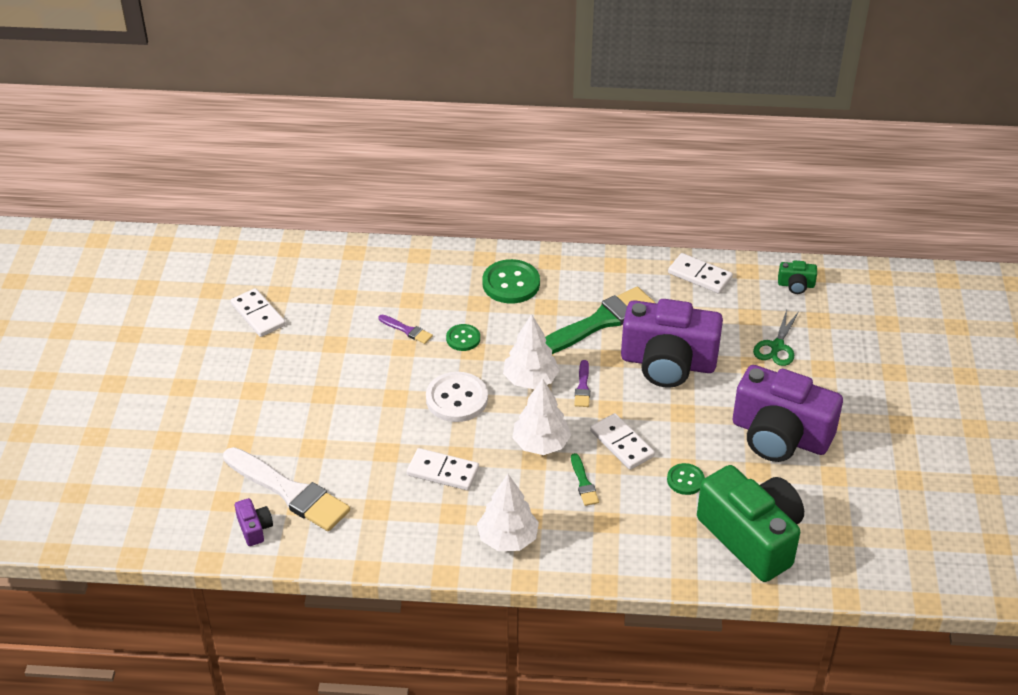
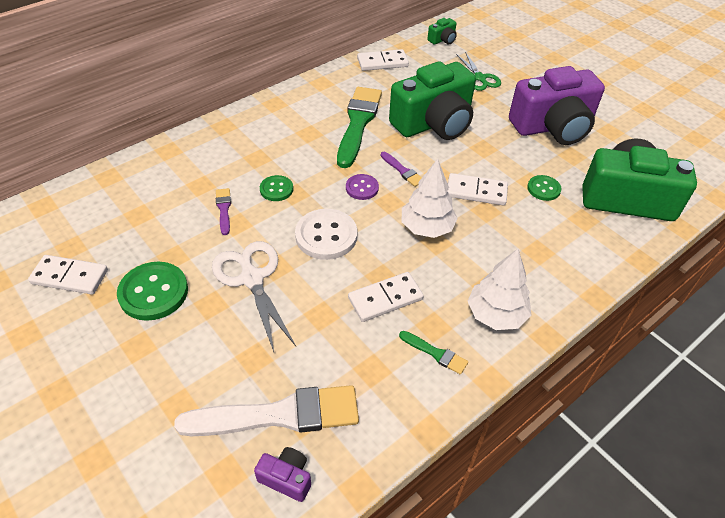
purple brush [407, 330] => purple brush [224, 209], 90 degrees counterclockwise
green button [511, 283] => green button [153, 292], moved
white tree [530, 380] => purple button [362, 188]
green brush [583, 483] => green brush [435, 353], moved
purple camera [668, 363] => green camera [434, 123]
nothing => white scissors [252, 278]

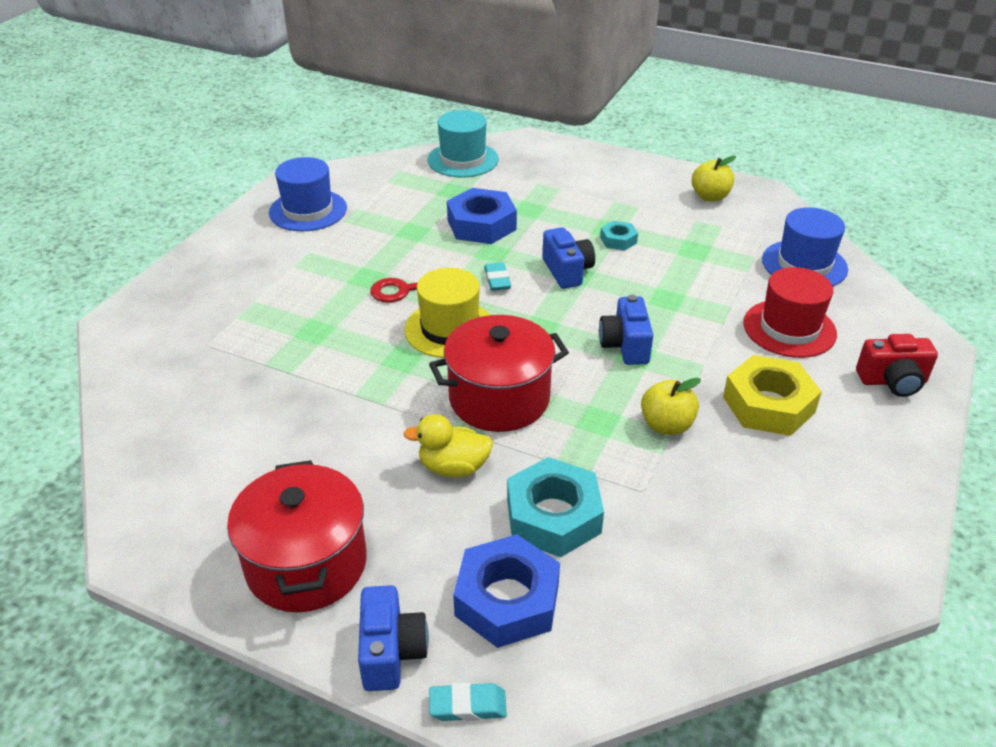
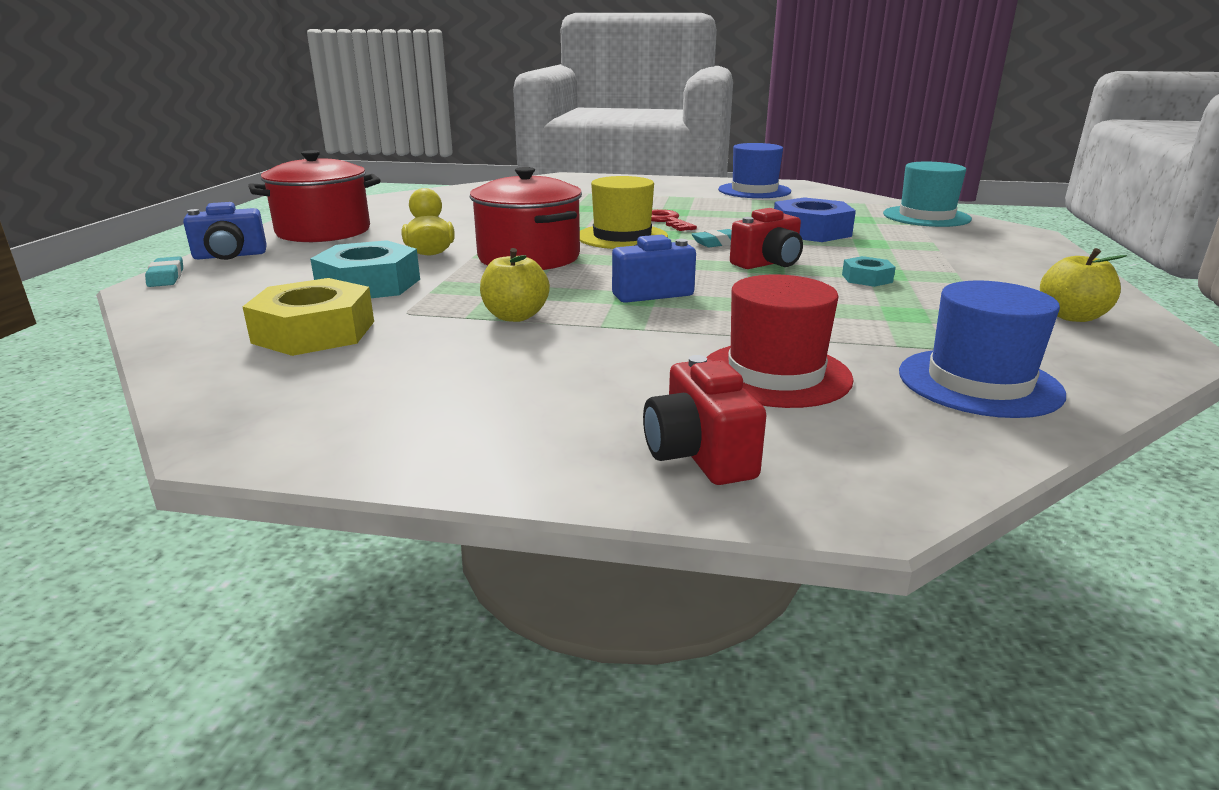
blue nut [507, 599] => nothing
blue camera [567, 271] => red camera [768, 263]
yellow nut [768, 404] => yellow nut [314, 332], moved

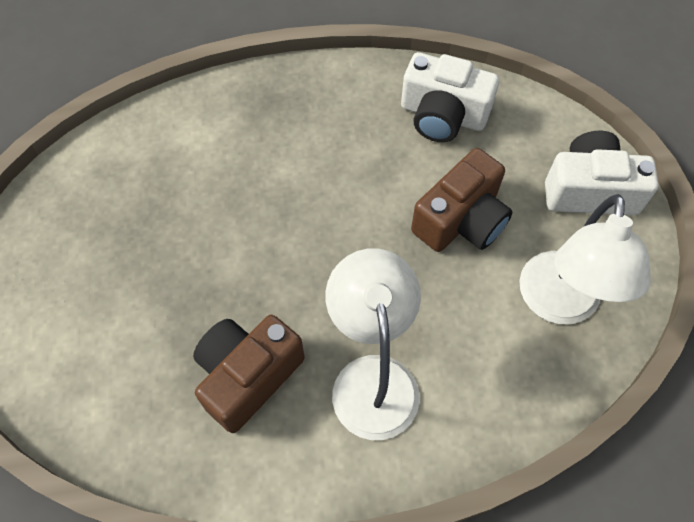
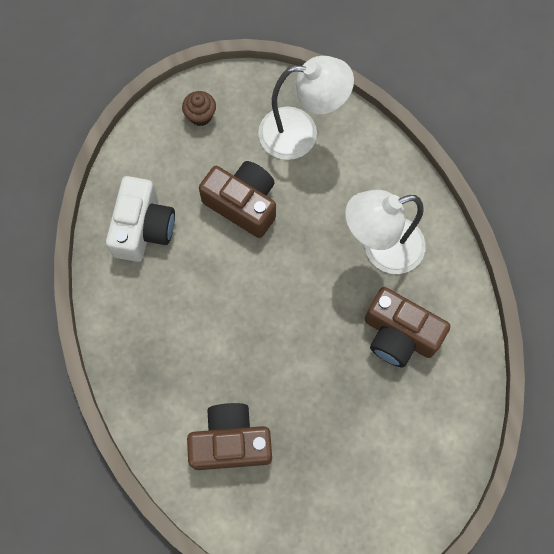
white camera [589, 190] => brown cupcake [200, 115]
nothing => brown camera [231, 442]

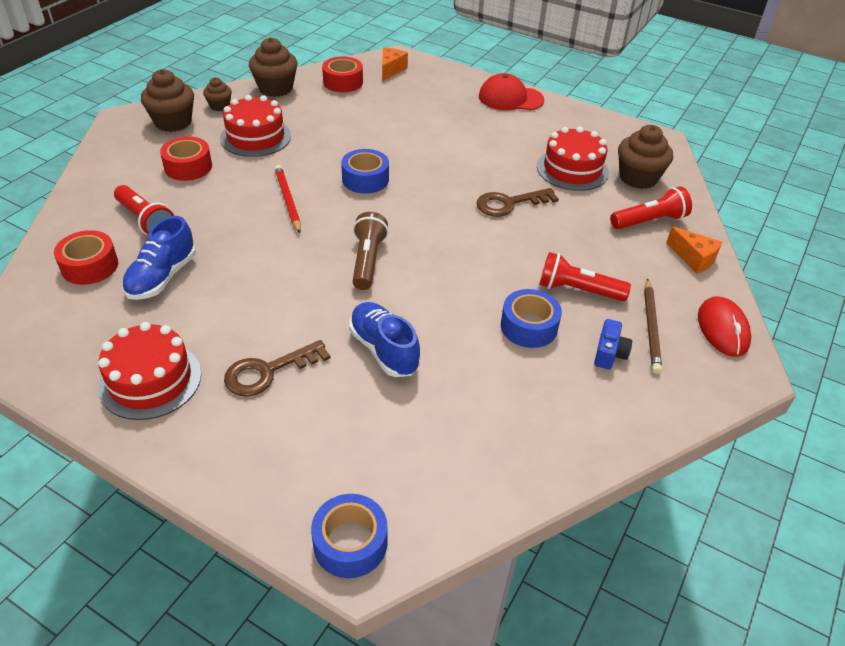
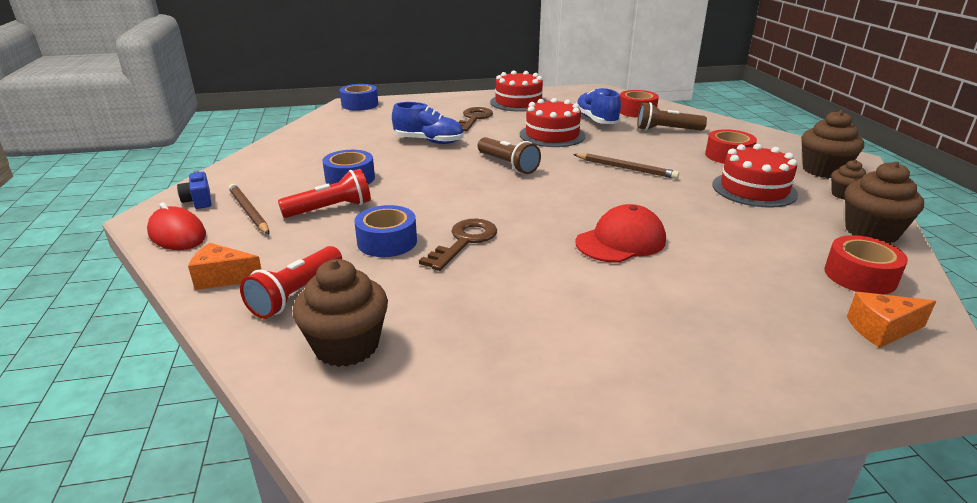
red flashlight [146, 221] => brown flashlight [666, 130]
red pencil [288, 200] => brown pencil [625, 168]
blue tape [365, 179] => blue tape [387, 241], moved
orange cheese [391, 70] => orange cheese [881, 330], 105 degrees clockwise
red cap [510, 98] => red cap [620, 241], moved
red cake [572, 169] => red cake [552, 135], moved
blue camera [609, 353] => blue camera [199, 201], moved

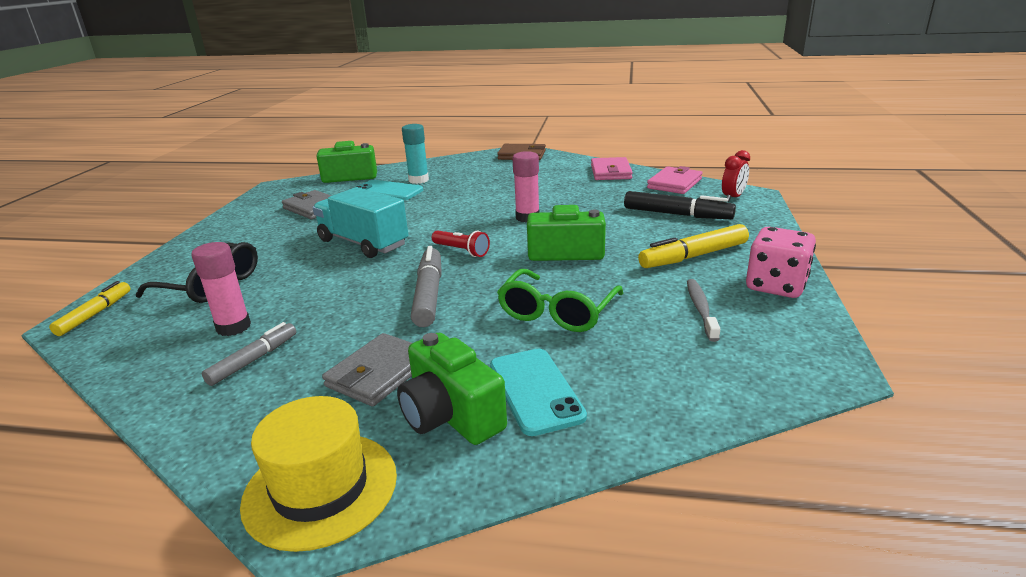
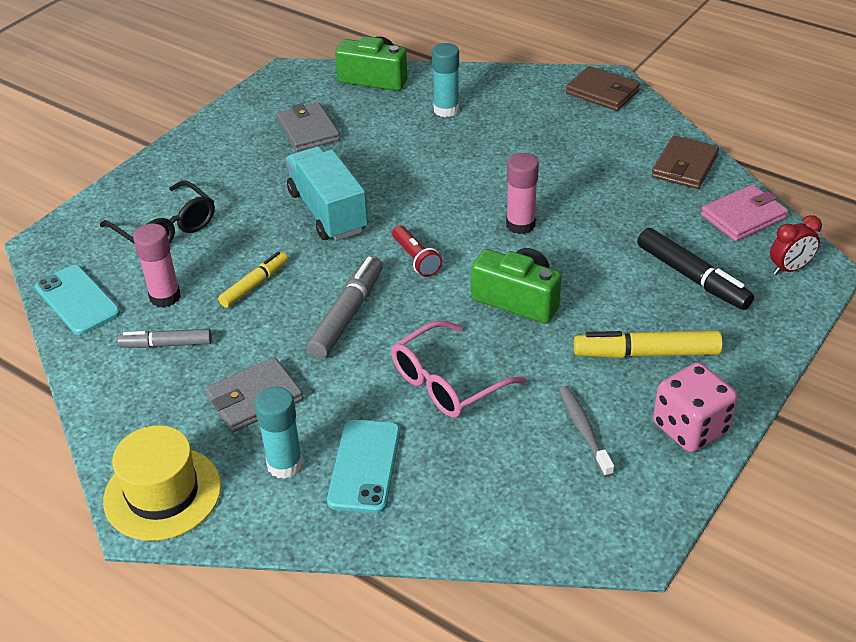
yellow marker [95, 314] => yellow marker [255, 285], moved
grey marker [253, 360] => grey marker [166, 344], 150 degrees counterclockwise
turquoise phone [388, 191] => turquoise phone [77, 300], moved
green camera [451, 415] => turquoise glue stick [285, 464]
green glasses [557, 312] => pink glasses [447, 382]
pink wallet [610, 172] => brown wallet [684, 166]
grey toothbrush [701, 309] => grey toothbrush [584, 430], 45 degrees counterclockwise

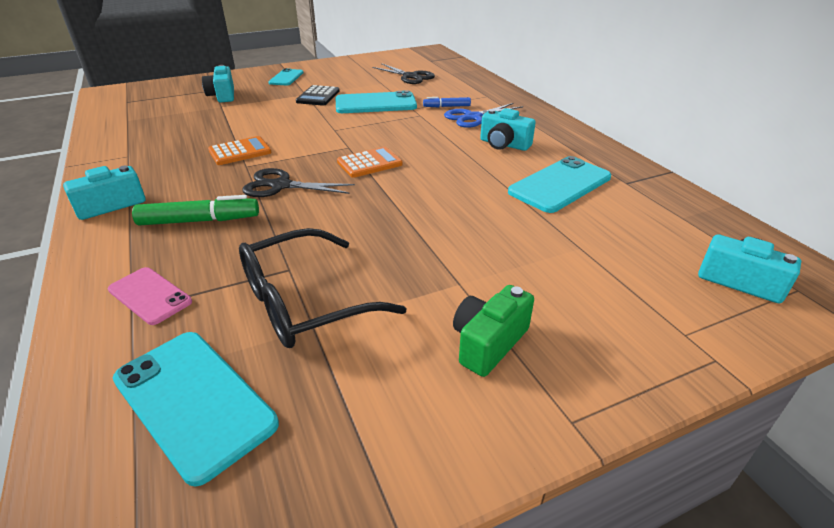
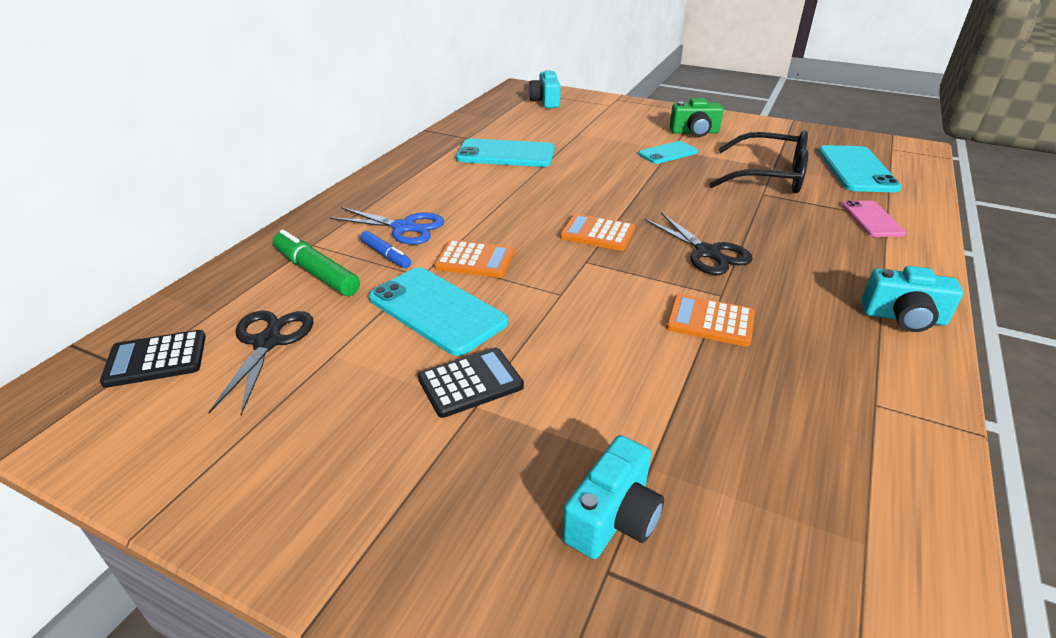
green marker [199, 221] => green marker [316, 272], moved
turquoise phone [286, 78] => turquoise phone [668, 153], moved
turquoise camera [504, 144] => nothing
nothing => black calculator [156, 359]
nothing => orange calculator [475, 260]

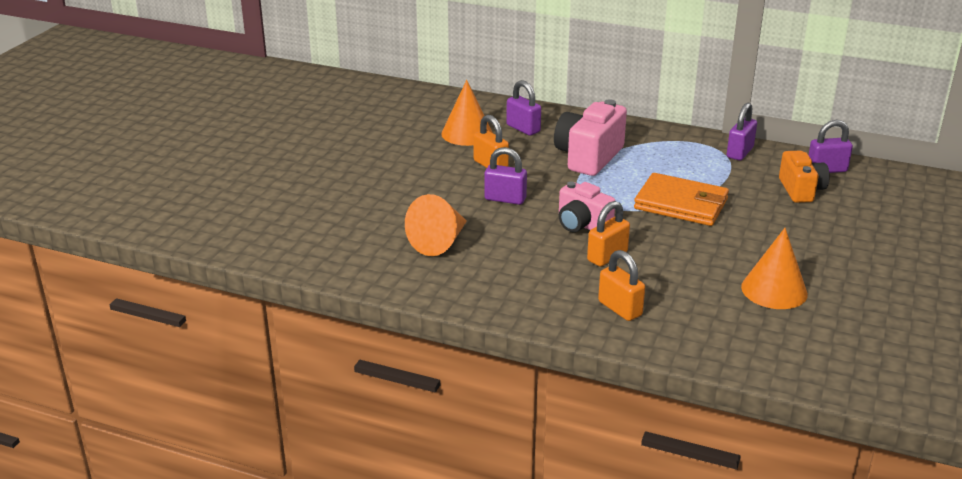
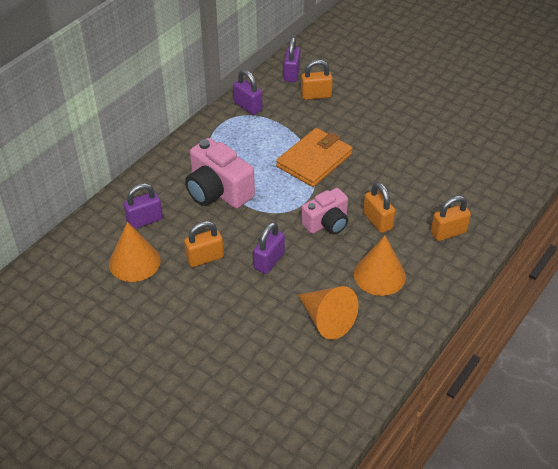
orange cone [774, 290] => orange cone [379, 275], moved
orange camera [801, 190] => orange padlock [316, 95]

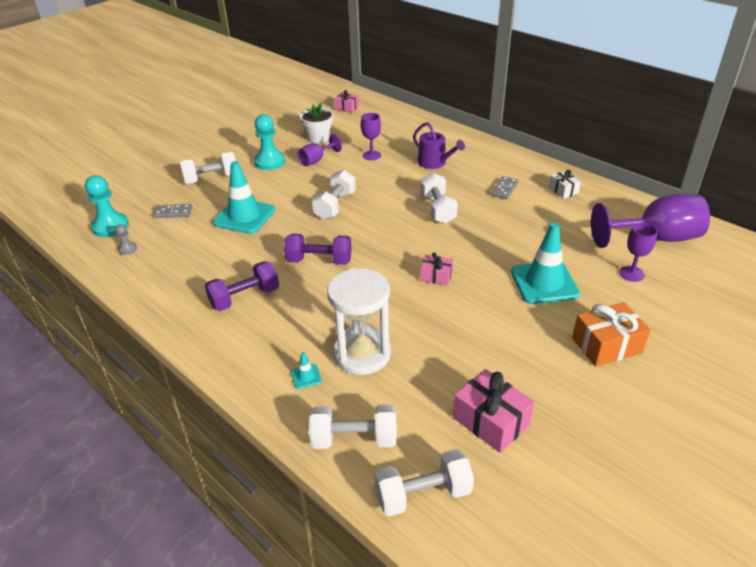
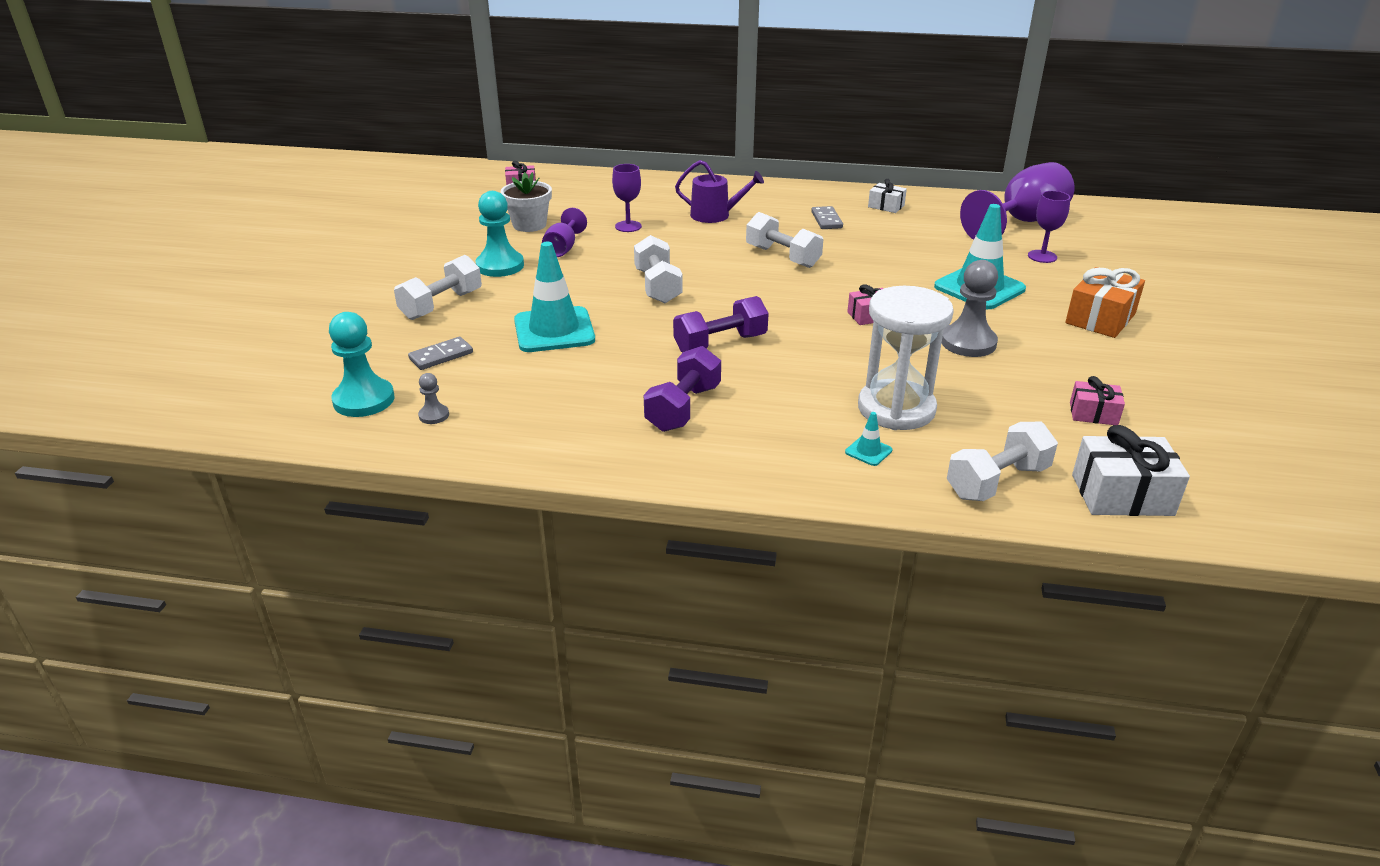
white dumbbell [423, 494] => white gift [1122, 495]
pink gift [490, 421] => pink gift [1093, 414], x0.59
nothing => grey pawn [968, 343]

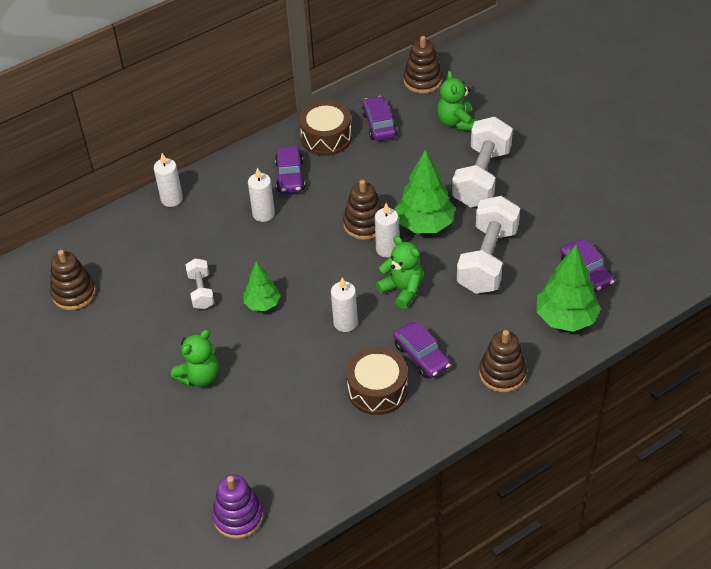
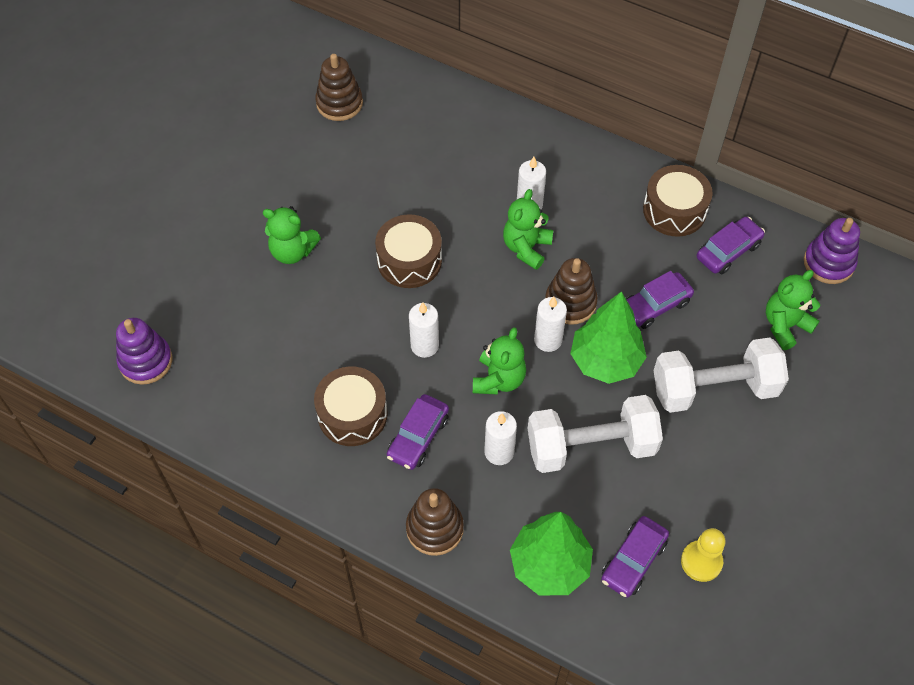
white candle [171, 199] => white candle [499, 452], moved
white dumbbell [201, 291] => nothing
green tree [262, 304] => brown drum [409, 260]
purple car [290, 176] => purple car [655, 306], moved
brown stacking toy [422, 81] => purple stacking toy [828, 263]
nothing => green teddy bear [526, 248]
nothing => yellow pawn [701, 561]

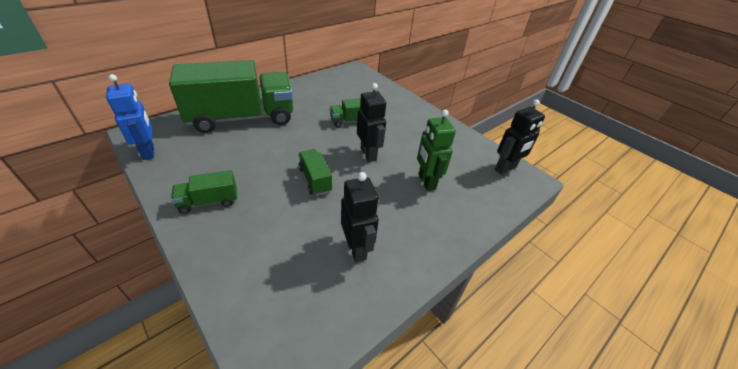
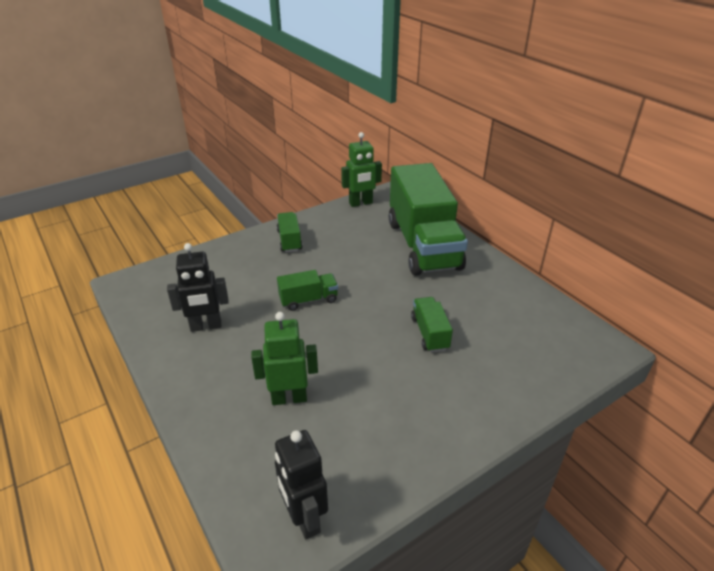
blue robot [149, 151] => green robot [361, 203]
black robot [368, 154] => nothing

